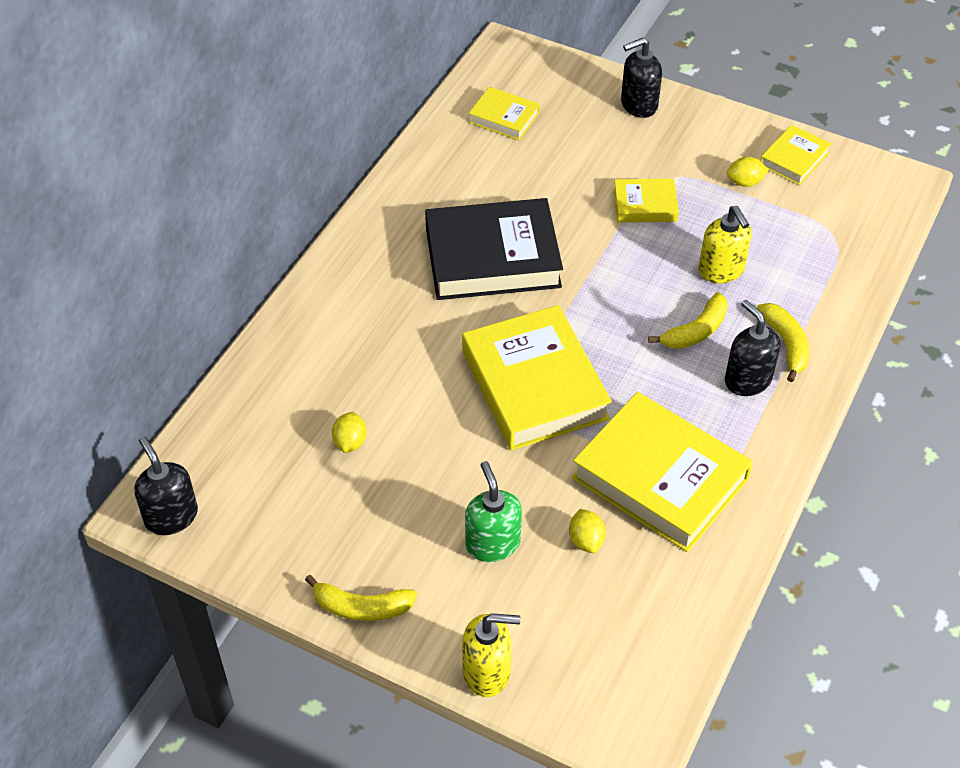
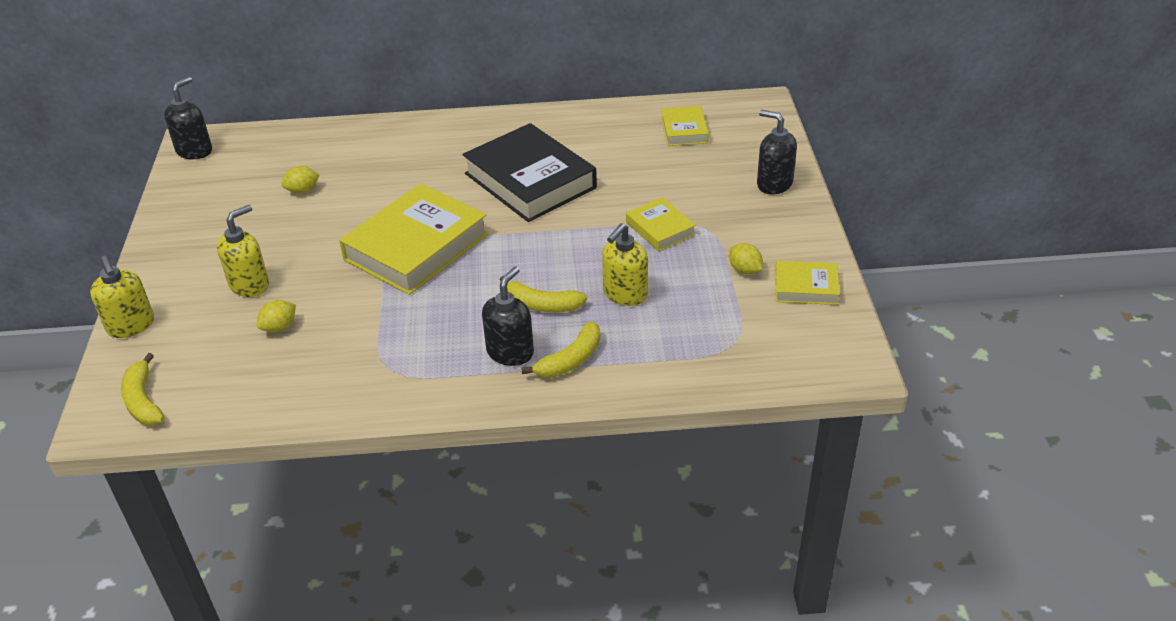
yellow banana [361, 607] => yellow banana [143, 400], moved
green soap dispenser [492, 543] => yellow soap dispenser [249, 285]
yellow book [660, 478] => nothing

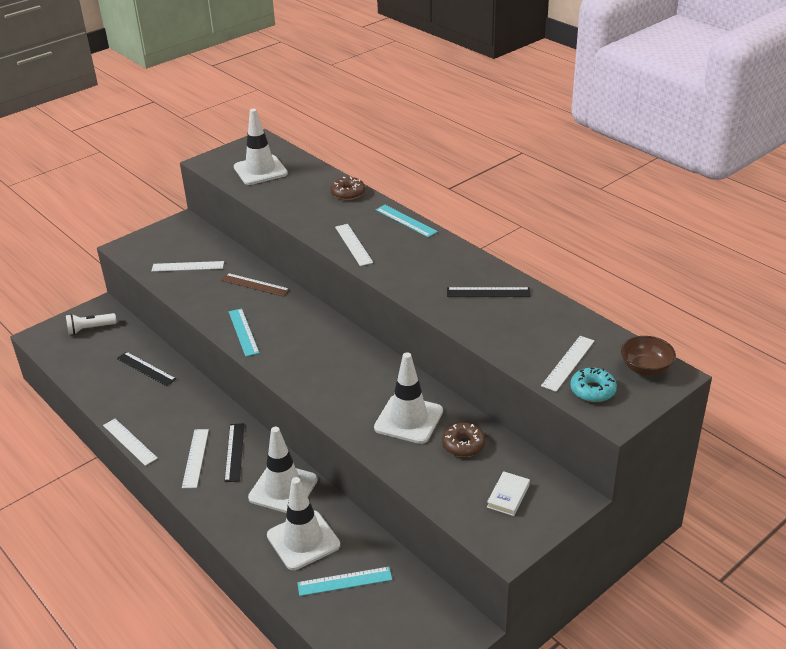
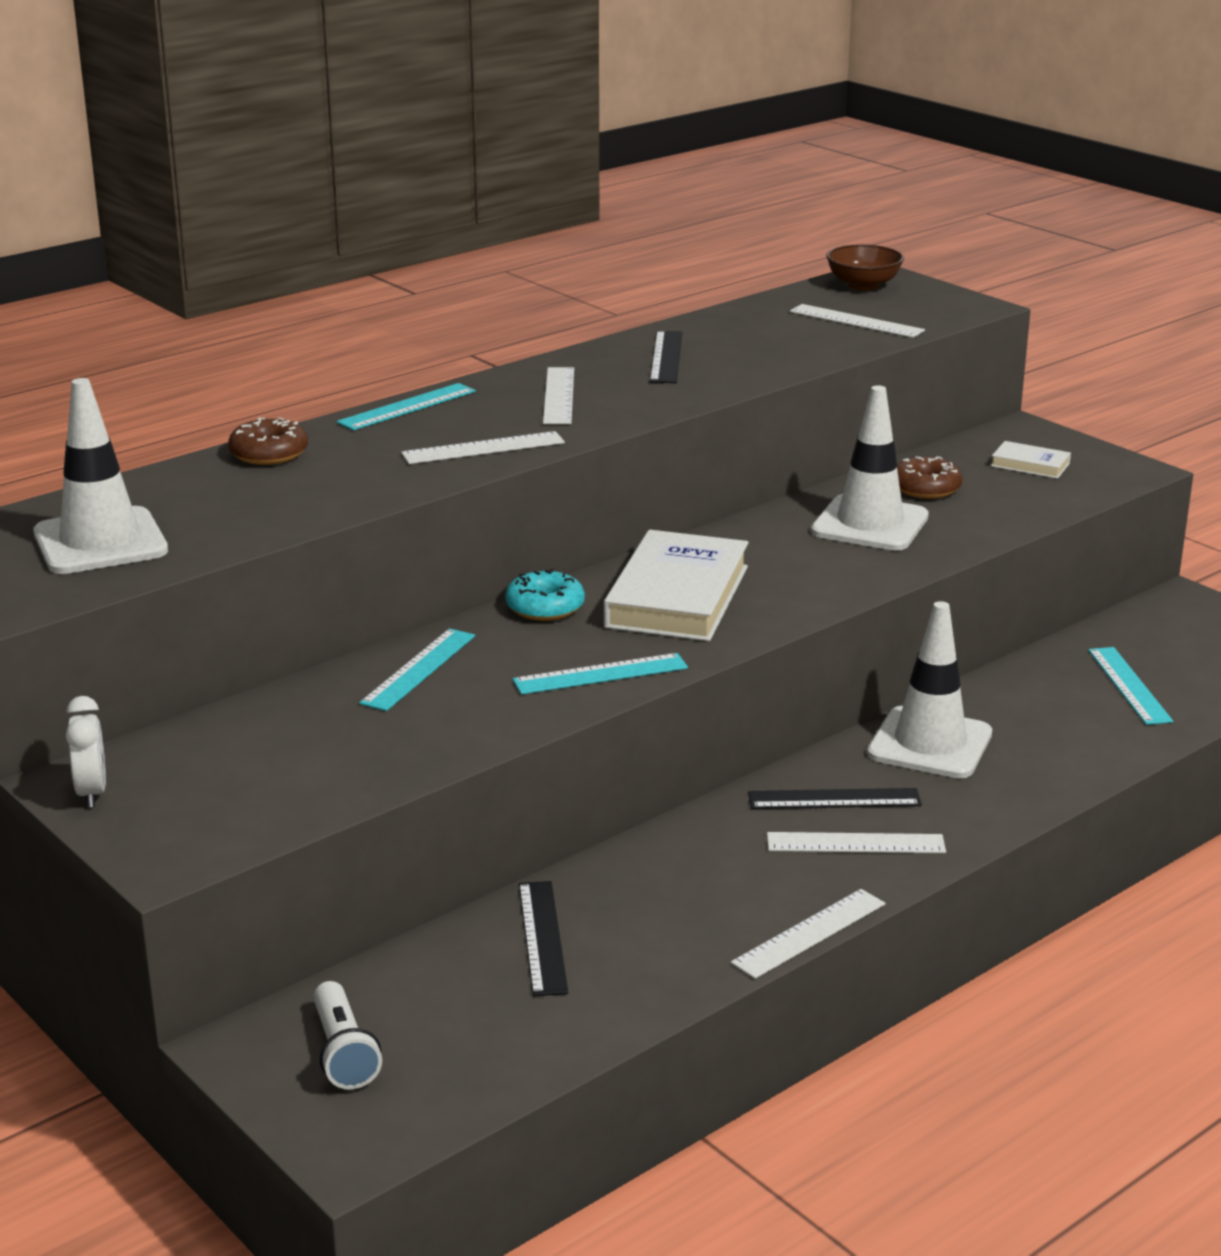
black ruler [146, 369] => black ruler [542, 937], 45 degrees counterclockwise
white ruler [188, 266] => white ruler [558, 395], moved
brown ruler [255, 285] => turquoise ruler [419, 669]
white traffic cone [303, 540] => nothing
turquoise donut [592, 390] => turquoise donut [545, 607], moved
nothing => white clock [92, 793]
nothing => white book [677, 597]

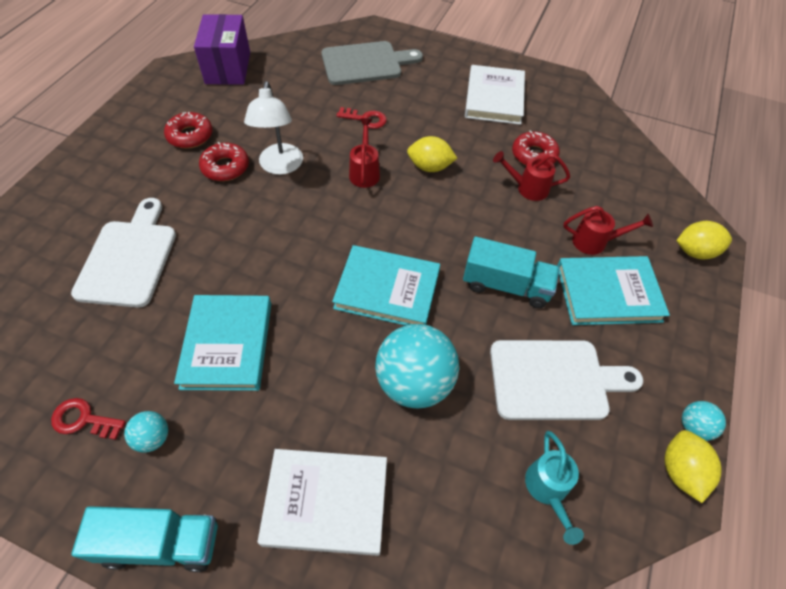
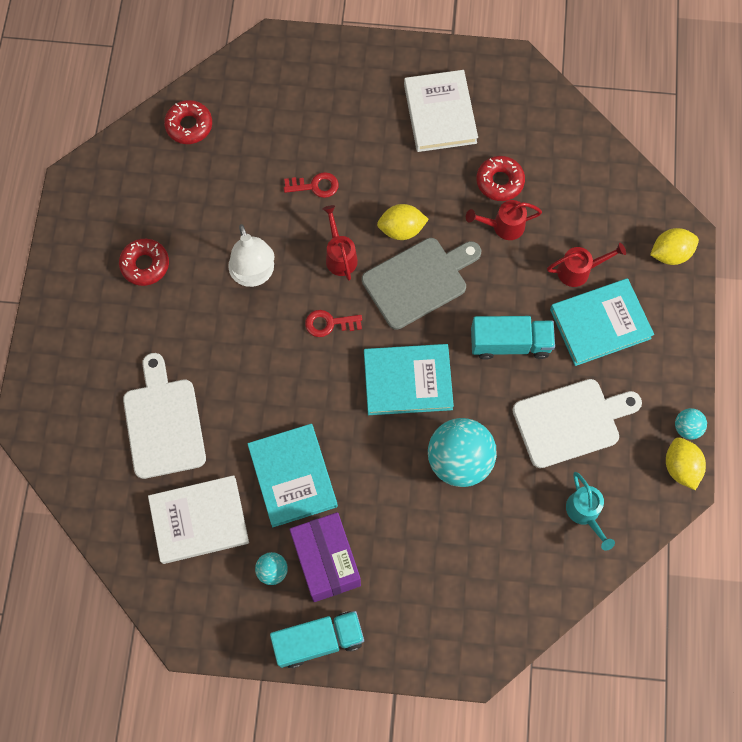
red key [83, 419] => red key [329, 323], moved
purple box [228, 68] => purple box [326, 561], moved
red donut [225, 167] => red donut [189, 126], moved
white book [326, 502] => white book [199, 521], moved
grey cutting board [366, 63] => grey cutting board [419, 281], moved

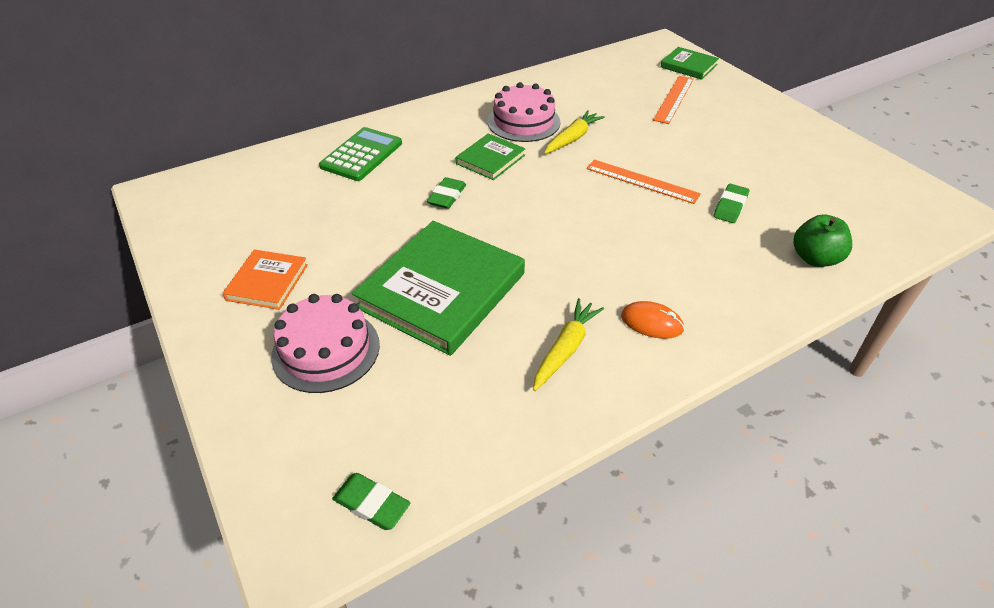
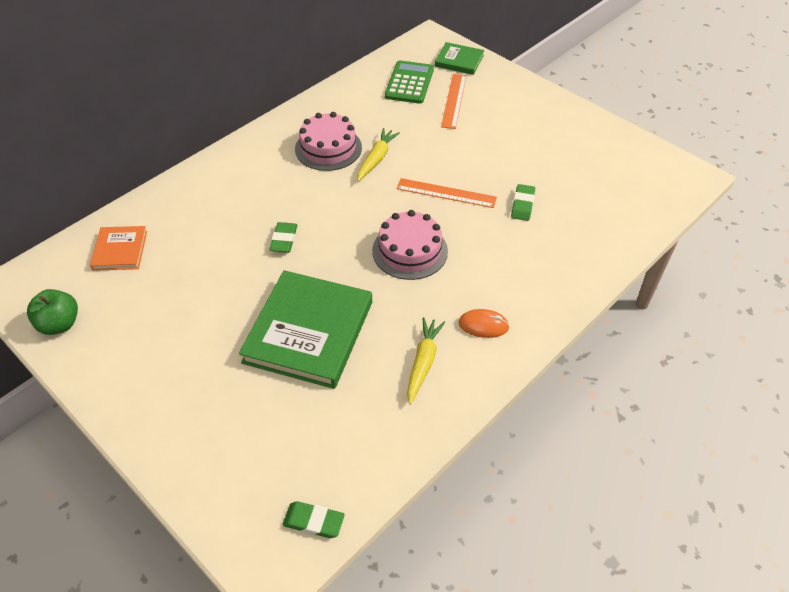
orange book [267, 282] => orange book [120, 250], moved
pink cake [326, 350] => pink cake [410, 251], moved
green calculator [361, 155] => green calculator [409, 83], moved
green book [490, 159] => nothing
green apple [814, 258] => green apple [59, 324], moved

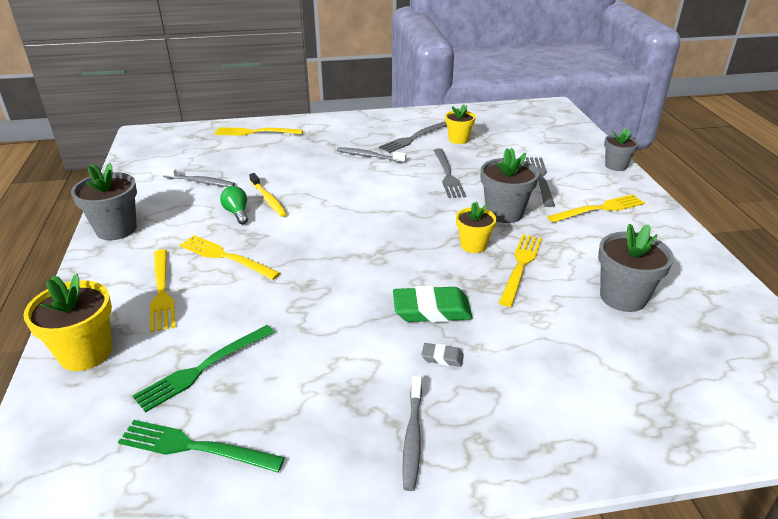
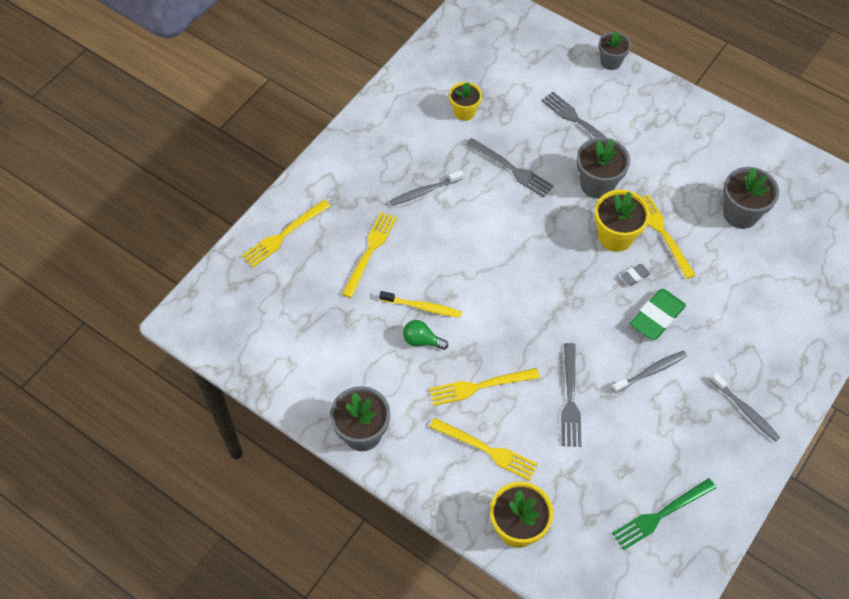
green fork [202, 368] => nothing
grey toothbrush [200, 182] => grey toothbrush [651, 371], moved
grey fork [413, 138] => grey fork [570, 399], moved
grey eraser [442, 357] => grey eraser [635, 276], moved
yellow flower pot [473, 245] => yellow flower pot [615, 237], x1.54
yellow fork [599, 209] => yellow fork [370, 251], moved

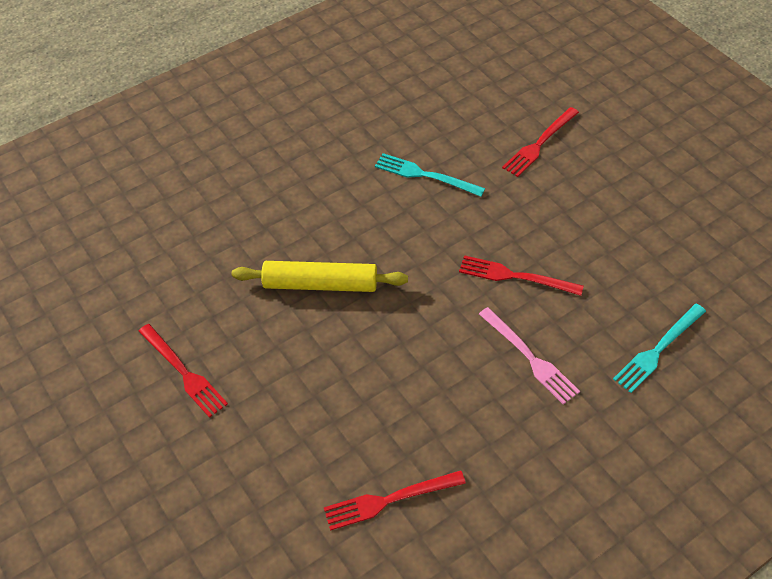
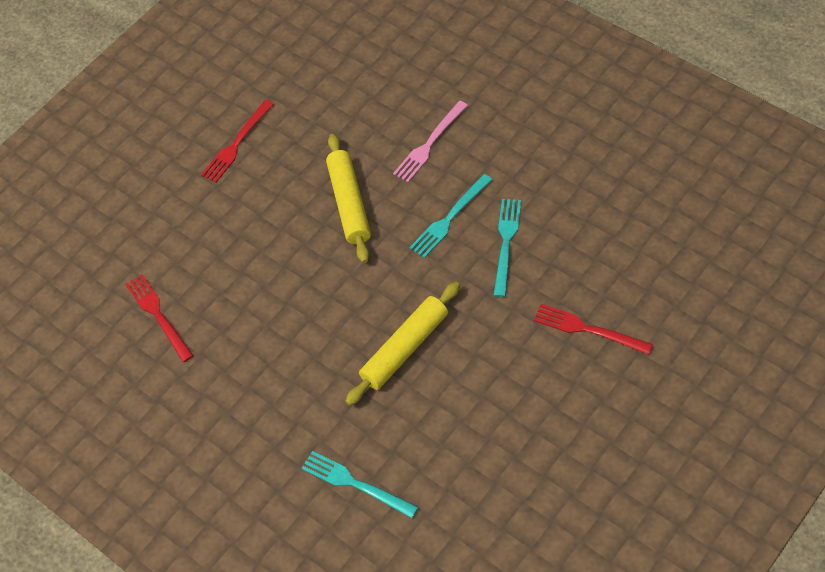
red fork [515, 276] => yellow rolling pin [405, 348]
pink fork [530, 358] => pink fork [429, 144], moved
nothing => turquoise fork [449, 218]

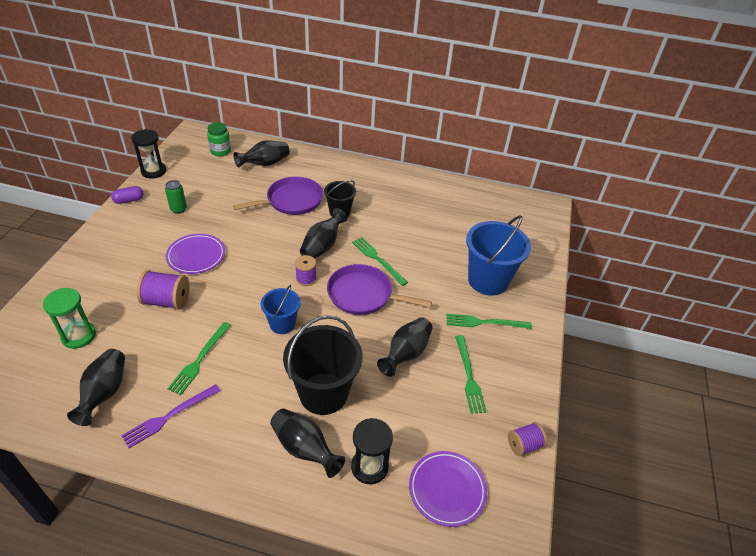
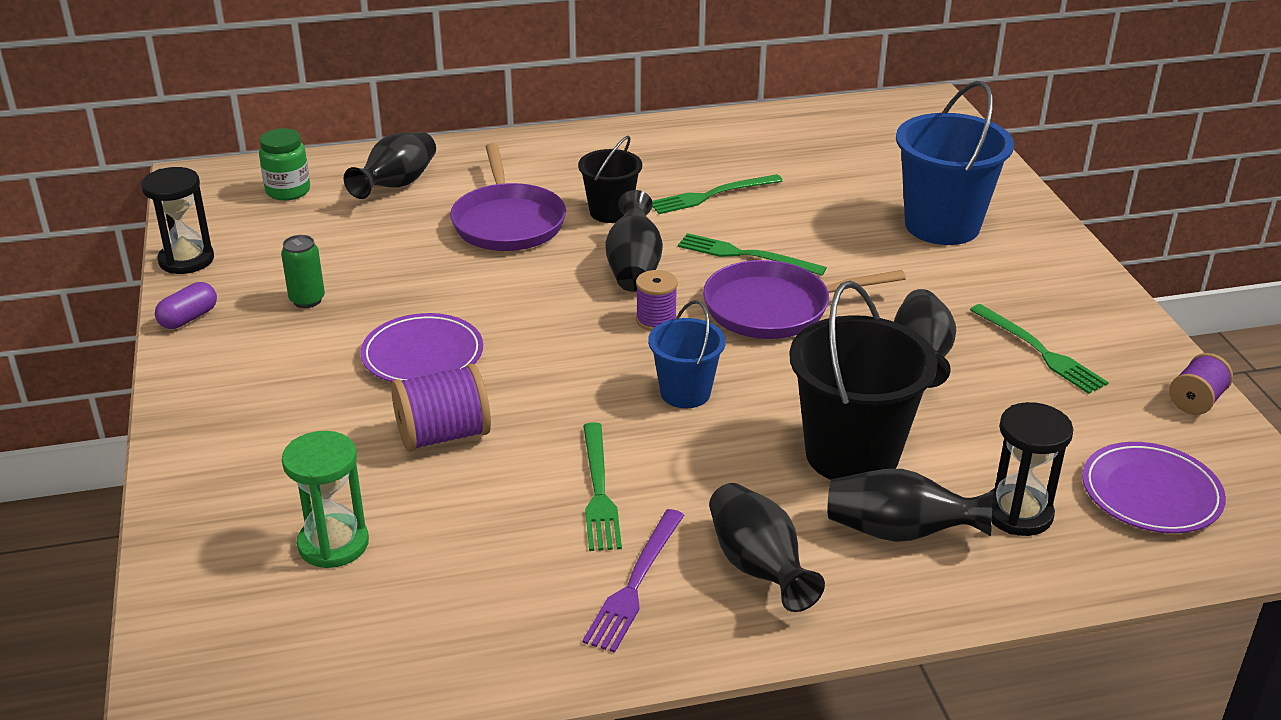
black vase [104, 393] => black vase [758, 567], moved
purple pan [292, 200] => purple pan [508, 222], 135 degrees clockwise
green fork [485, 322] => green fork [712, 195], moved

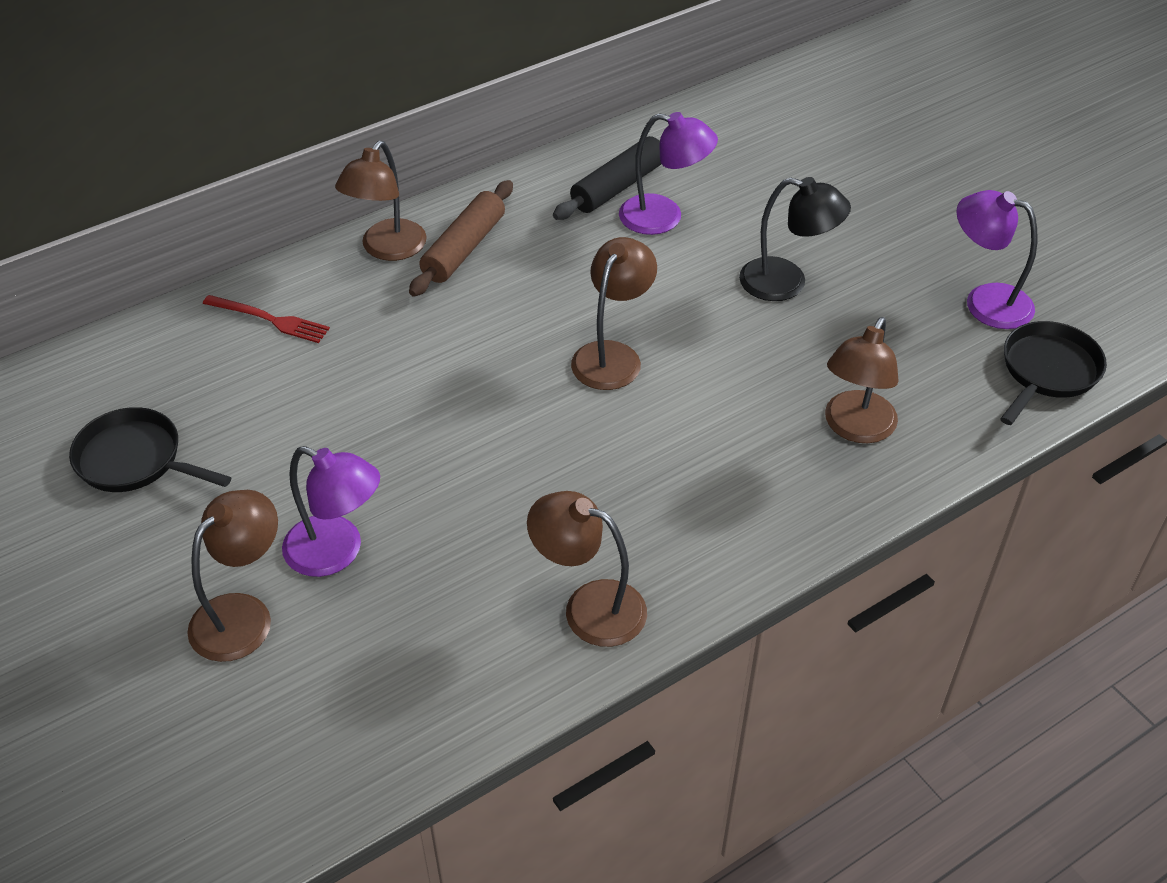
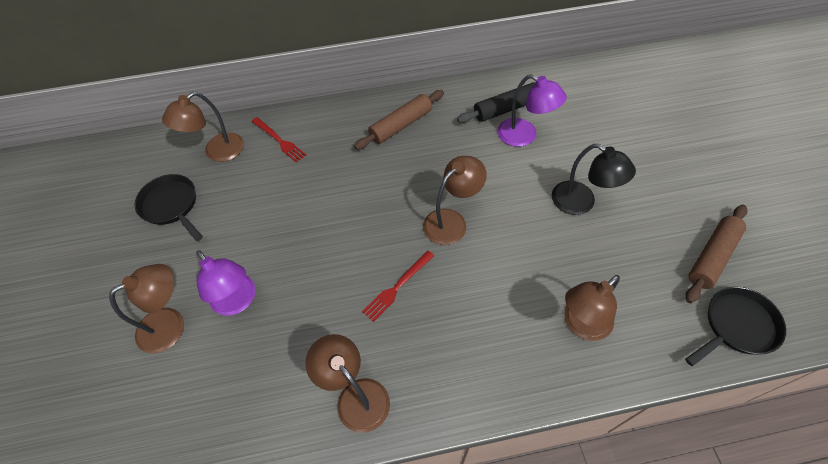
brown lamp [387, 249] => brown lamp [217, 152], moved
purple lamp [985, 301] => brown rolling pin [711, 257]
nothing => red fork [397, 287]

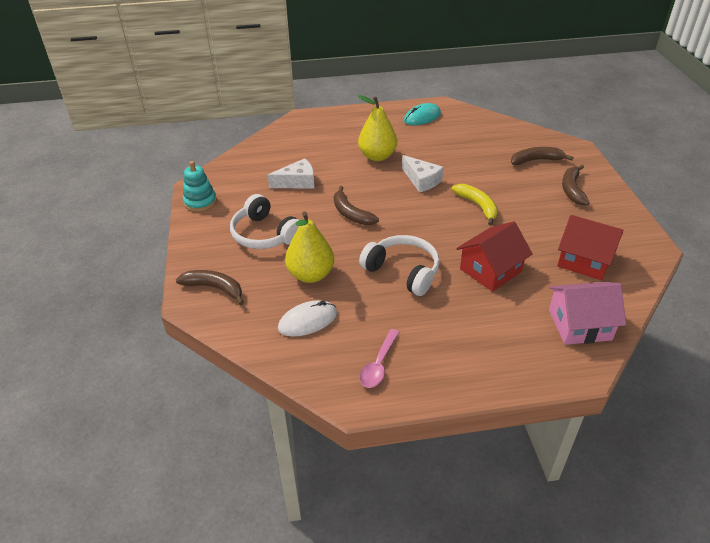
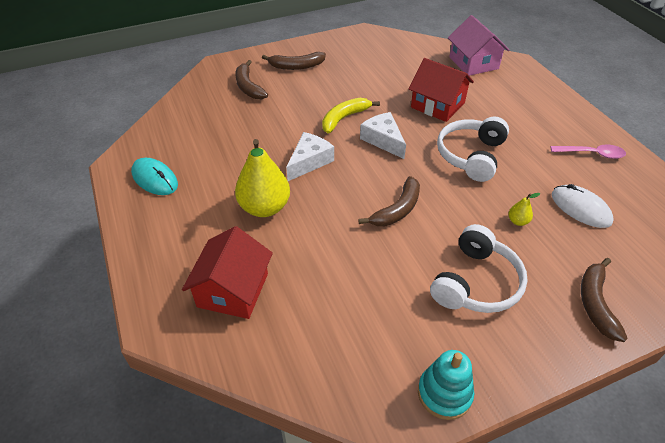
white cheese [297, 182] => white cheese [383, 140], moved
yellow pear [311, 274] => yellow pear [517, 221], x0.42
red house [584, 260] => red house [233, 290], moved

